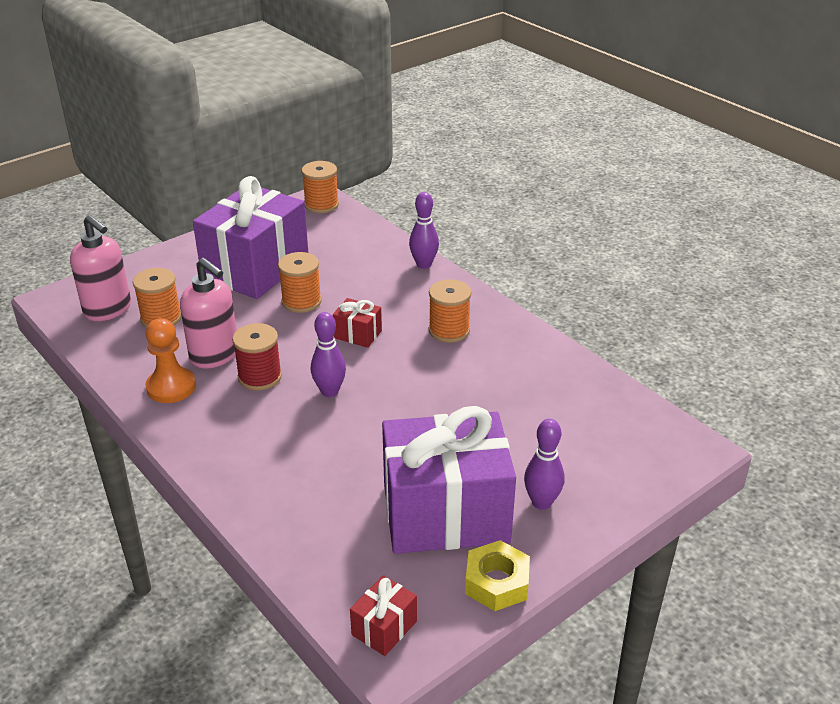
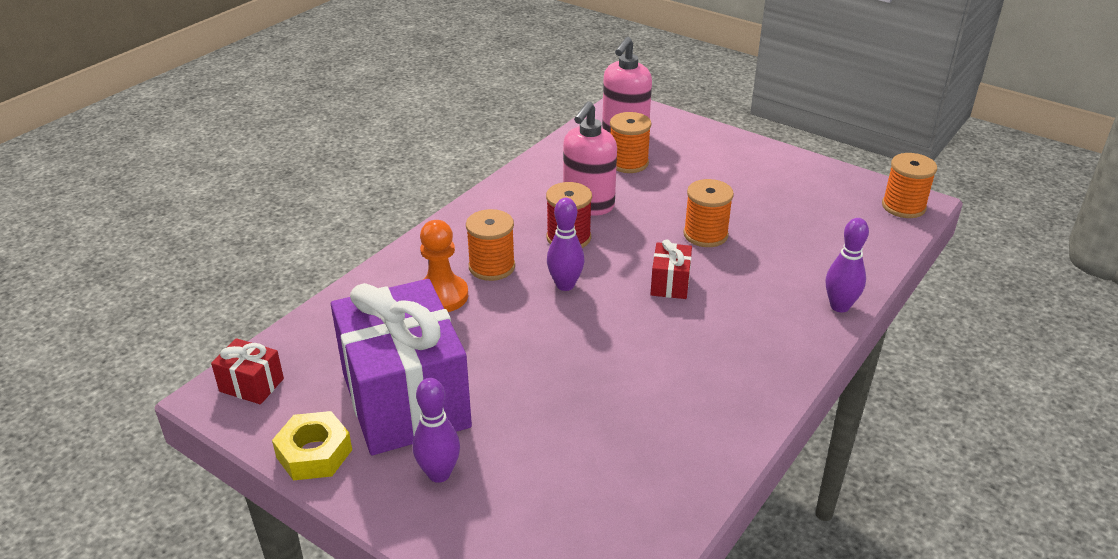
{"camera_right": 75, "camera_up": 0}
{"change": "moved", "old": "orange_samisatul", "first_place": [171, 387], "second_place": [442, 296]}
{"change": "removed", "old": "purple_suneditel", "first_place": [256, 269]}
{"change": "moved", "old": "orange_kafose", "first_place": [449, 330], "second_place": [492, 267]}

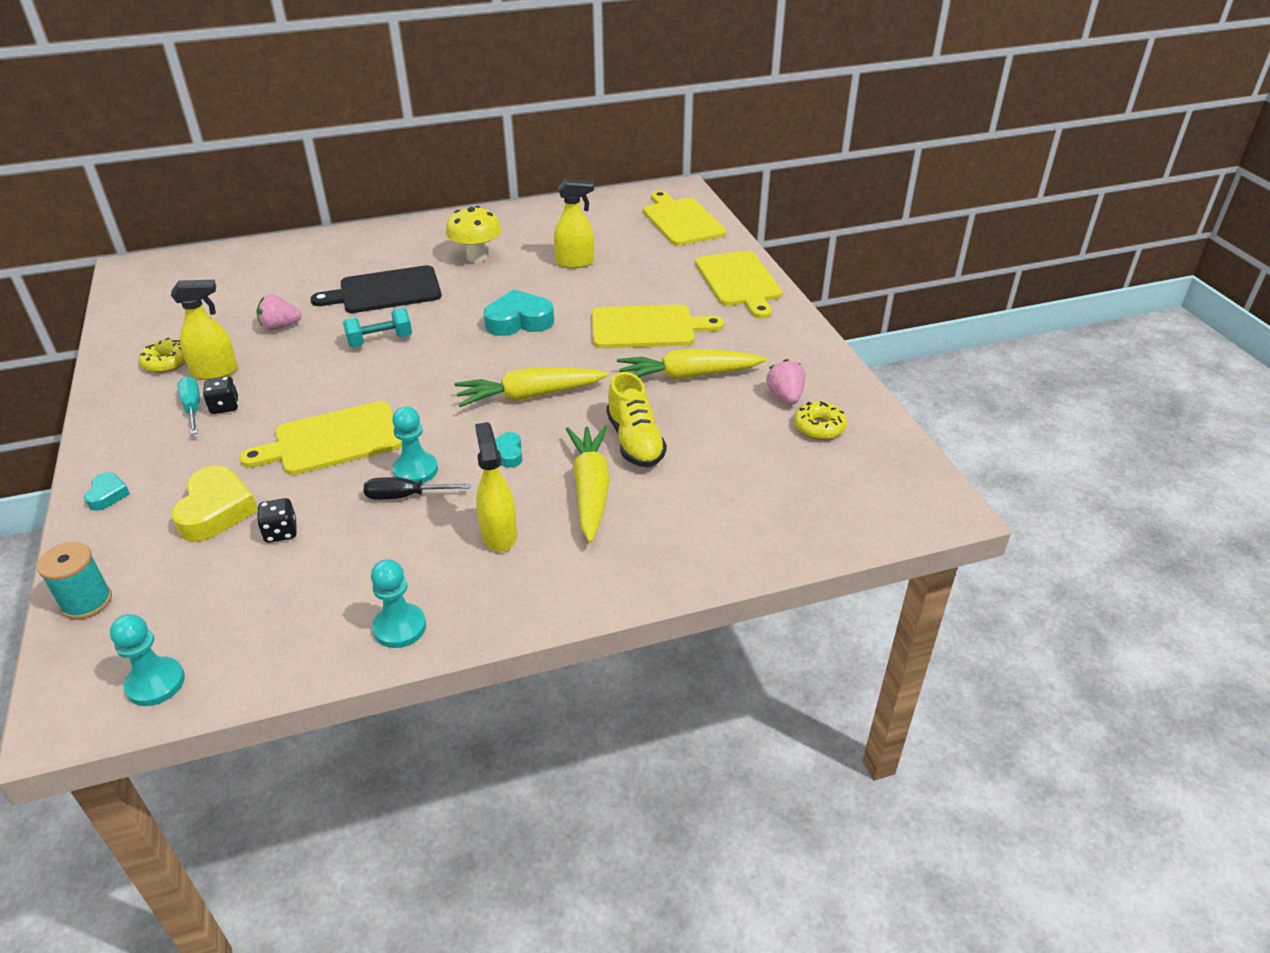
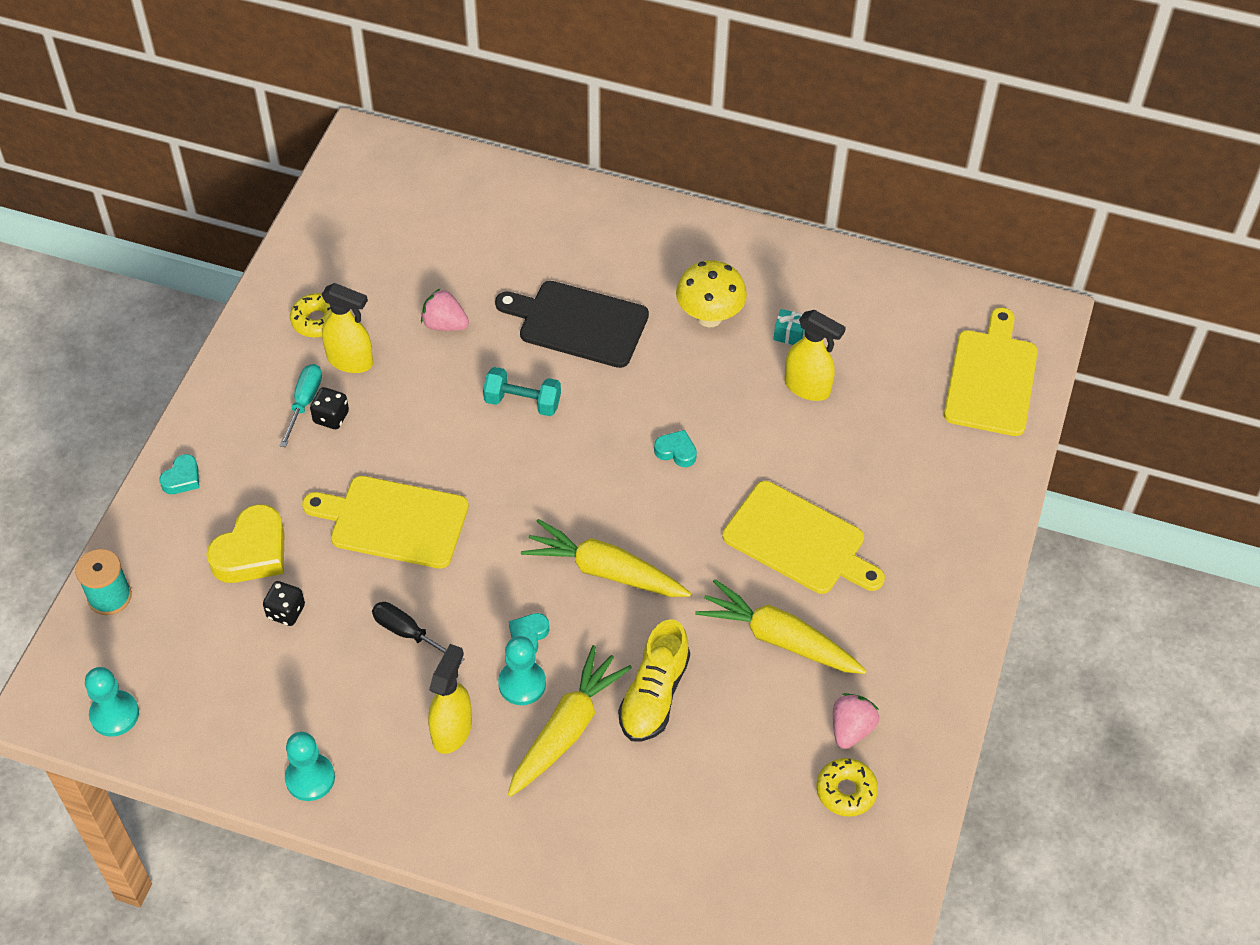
{"camera_right": 35, "camera_up": 15}
{"change": "moved", "old": "turquoise_samisatul", "first_place": [416, 470], "second_place": [522, 684]}
{"change": "resized", "old": "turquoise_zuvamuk", "first_place": [519, 321], "second_place": [676, 451], "factor": 0.52}
{"change": "removed", "old": "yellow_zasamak", "first_place": [739, 281]}
{"change": "added", "new": "turquoise_suneditel", "second_place": [789, 334]}

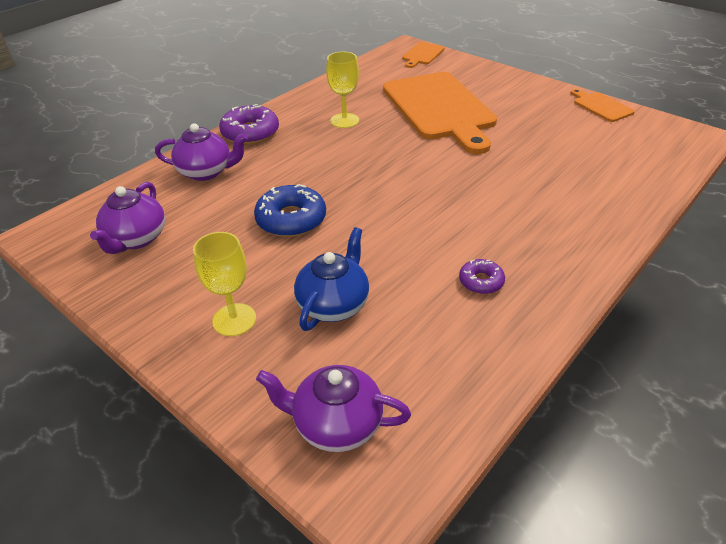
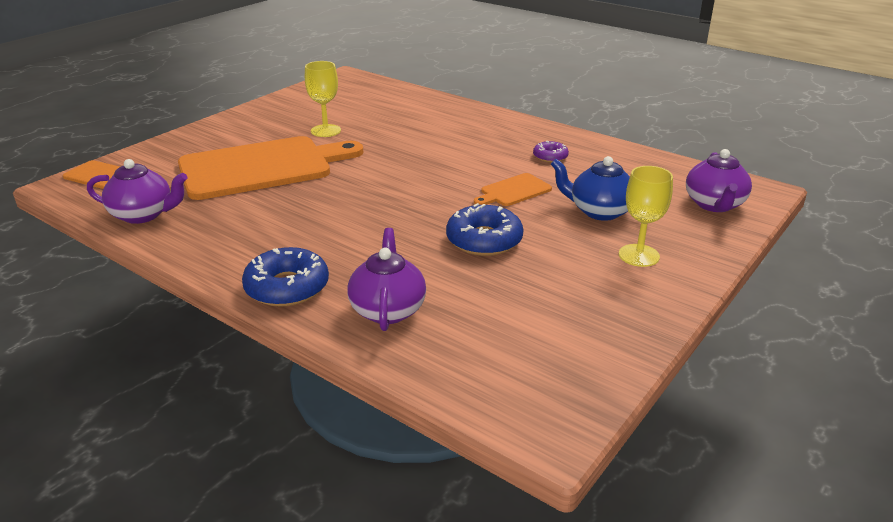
{"camera_right": -95, "camera_up": -10}
{"change": "moved", "old": "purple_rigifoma", "first_place": [136, 239], "second_place": [143, 215]}
{"change": "recoloured", "old": "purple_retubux", "new": "blue_retubux", "first_place": [250, 133], "second_place": [287, 287]}
{"change": "moved", "old": "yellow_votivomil", "first_place": [344, 120], "second_place": [325, 131]}
{"change": "moved", "old": "orange_zasamak", "first_place": [601, 106], "second_place": [513, 191]}

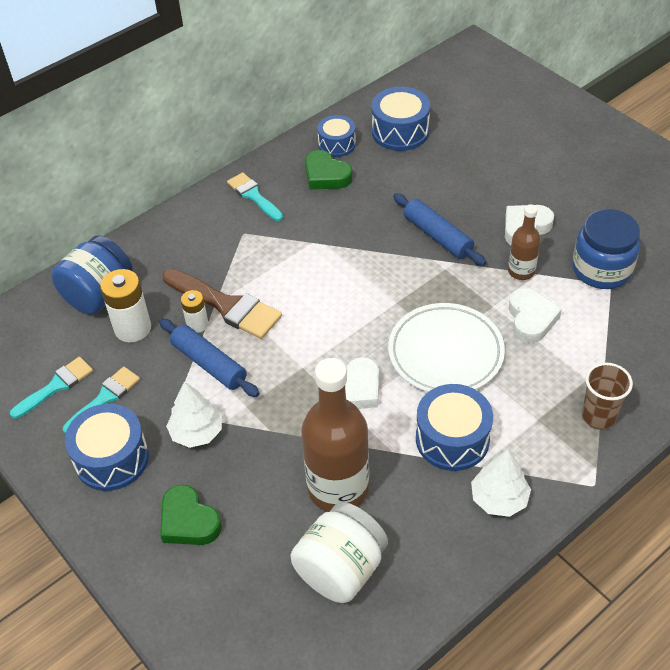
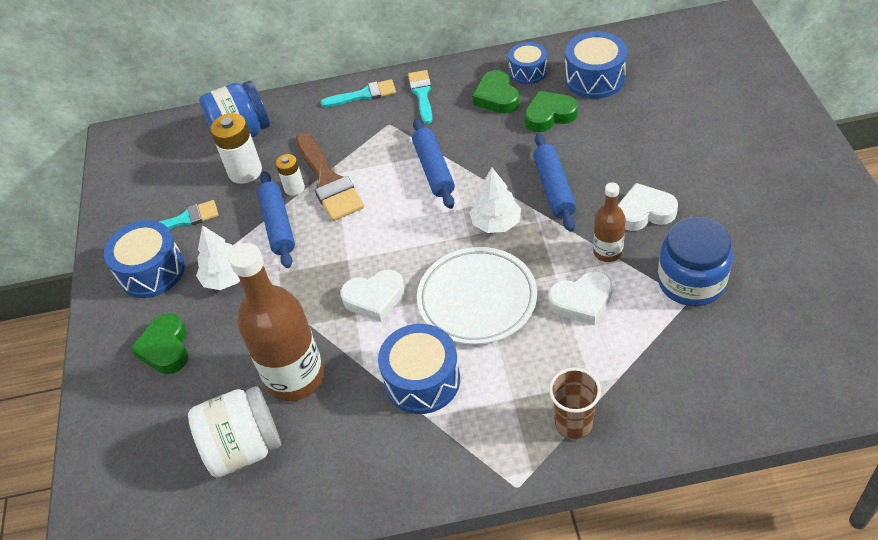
{"camera_right": 35, "camera_up": 0}
{"change": "moved", "old": "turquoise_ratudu", "first_place": [56, 386], "second_place": [364, 95]}
{"change": "moved", "old": "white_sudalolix", "first_place": [499, 498], "second_place": [496, 223]}
{"change": "turned", "old": "white_zuvamuk", "first_place": [531, 319], "second_place": [581, 301], "degrees": 45}
{"change": "added", "new": "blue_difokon", "second_place": [434, 169]}
{"change": "added", "new": "green_zuvamuk", "second_place": [549, 115]}

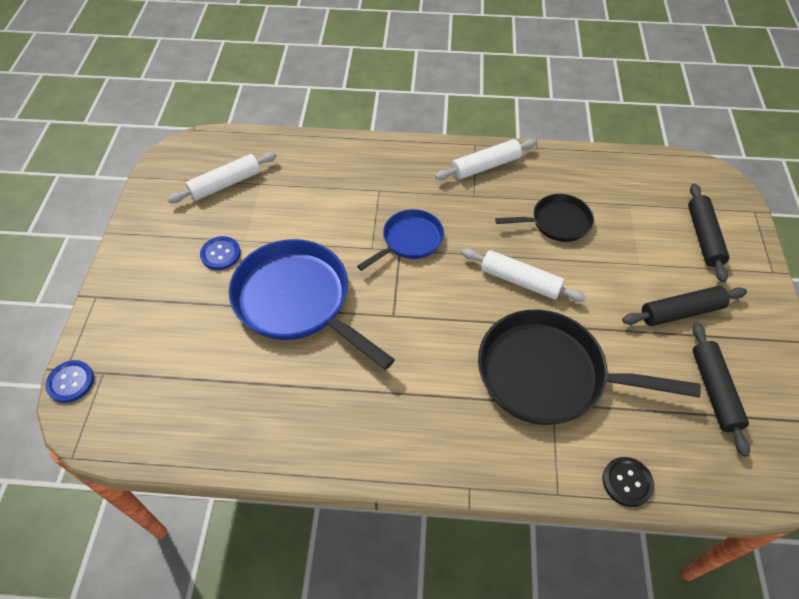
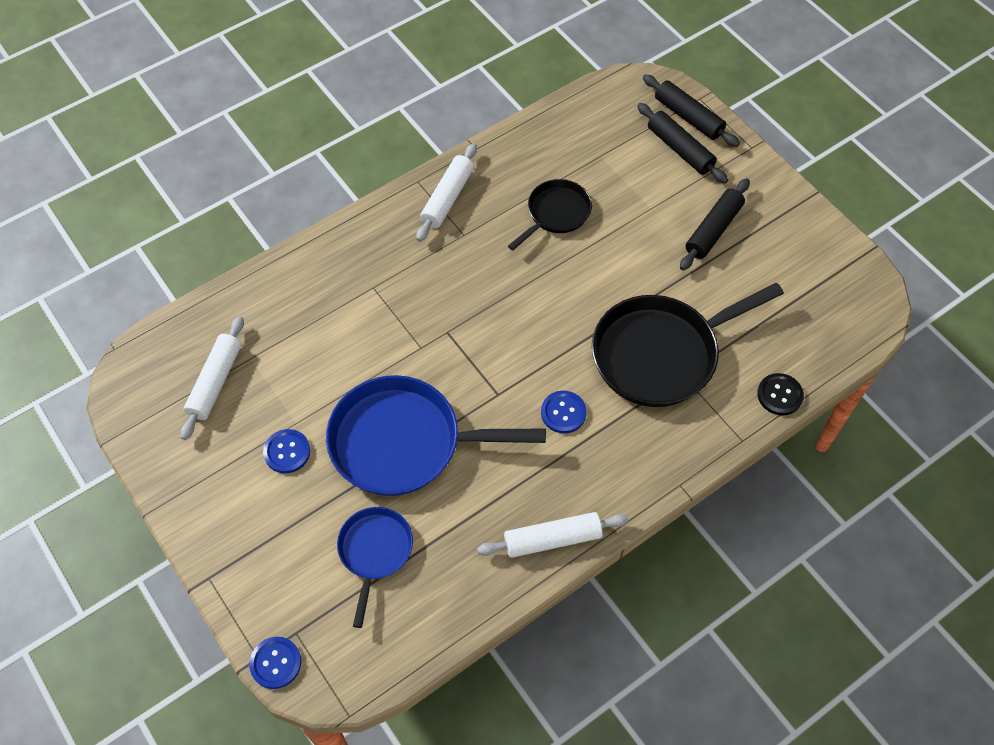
{"camera_right": -40, "camera_up": 5}
{"change": "moved", "old": "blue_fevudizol", "first_place": [409, 240], "second_place": [374, 552]}
{"change": "moved", "old": "white_difokon", "first_place": [520, 281], "second_place": [552, 539]}
{"change": "moved", "old": "black_difokon", "first_place": [714, 391], "second_place": [688, 117]}
{"change": "added", "new": "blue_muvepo", "second_place": [563, 413]}

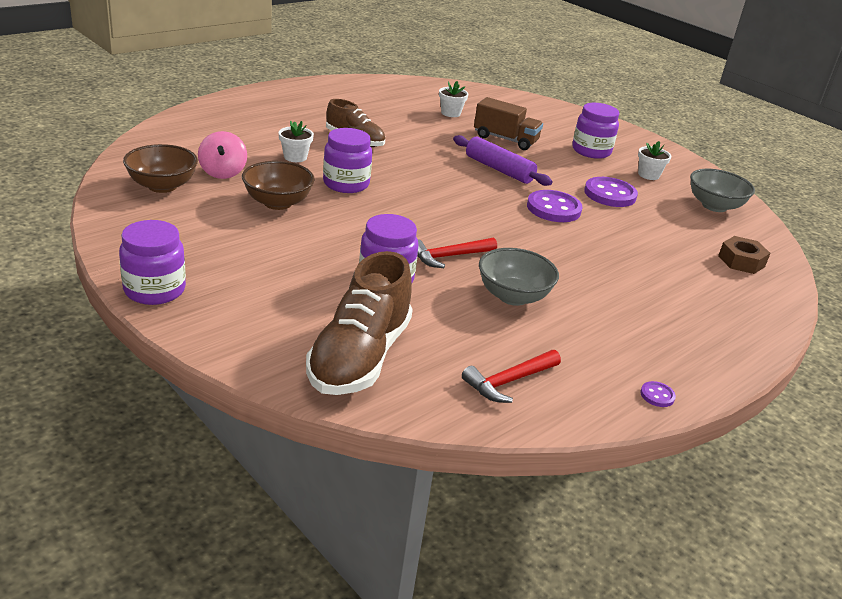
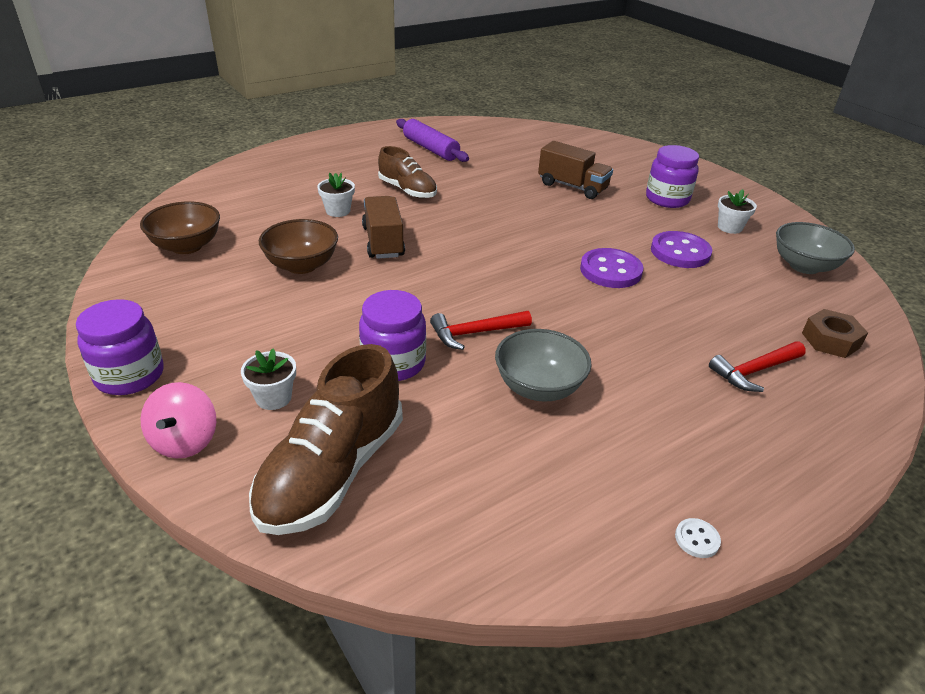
{"camera_right": 10, "camera_up": 5}
{"change": "moved", "old": "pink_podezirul", "first_place": [223, 172], "second_place": [185, 441]}
{"change": "replaced", "old": "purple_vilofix", "new": "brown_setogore", "first_place": [346, 184], "second_place": [383, 242]}
{"change": "moved", "old": "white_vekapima", "first_place": [450, 113], "second_place": [273, 398]}
{"change": "moved", "old": "purple_difokon", "first_place": [499, 169], "second_place": [430, 149]}
{"change": "moved", "old": "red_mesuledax", "first_place": [509, 381], "second_place": [755, 371]}
{"change": "recoloured", "old": "purple_muvepo", "new": "white_muvepo", "first_place": [657, 395], "second_place": [697, 539]}

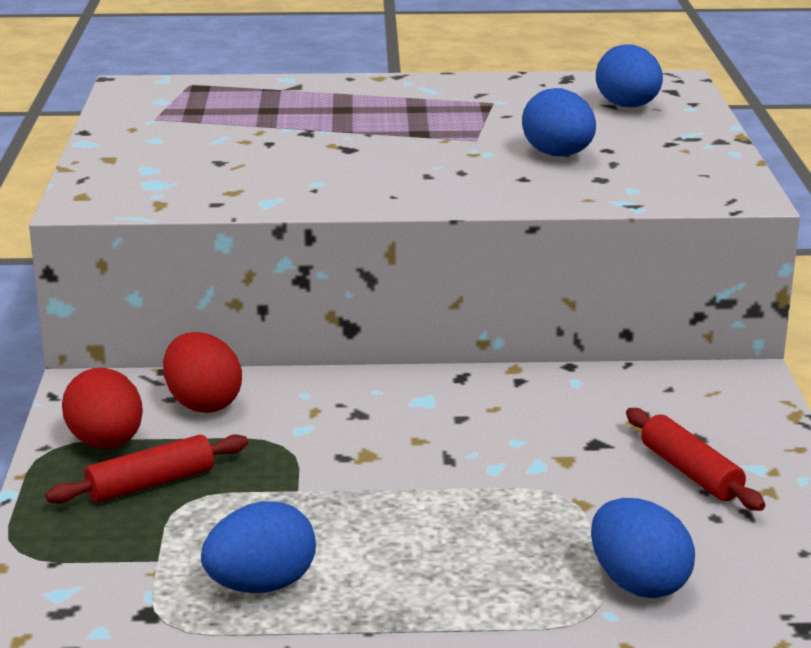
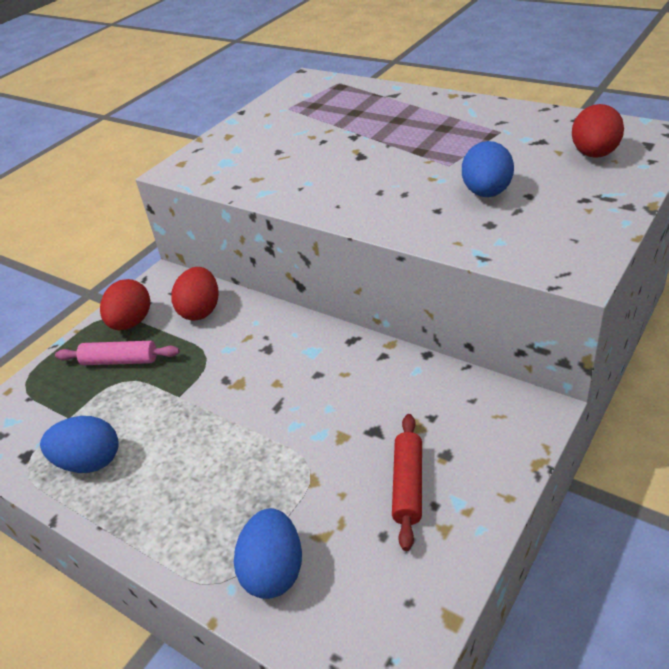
{"camera_right": 40, "camera_up": 15}
{"change": "recoloured", "old": "red_difokon", "new": "pink_difokon", "first_place": [151, 484], "second_place": [120, 361]}
{"change": "recoloured", "old": "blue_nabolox", "new": "red_nabolox", "first_place": [628, 106], "second_place": [594, 154]}

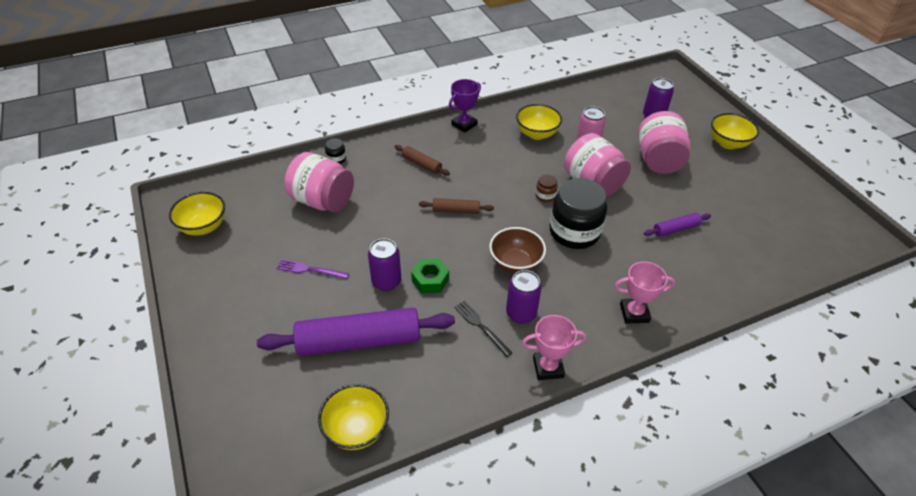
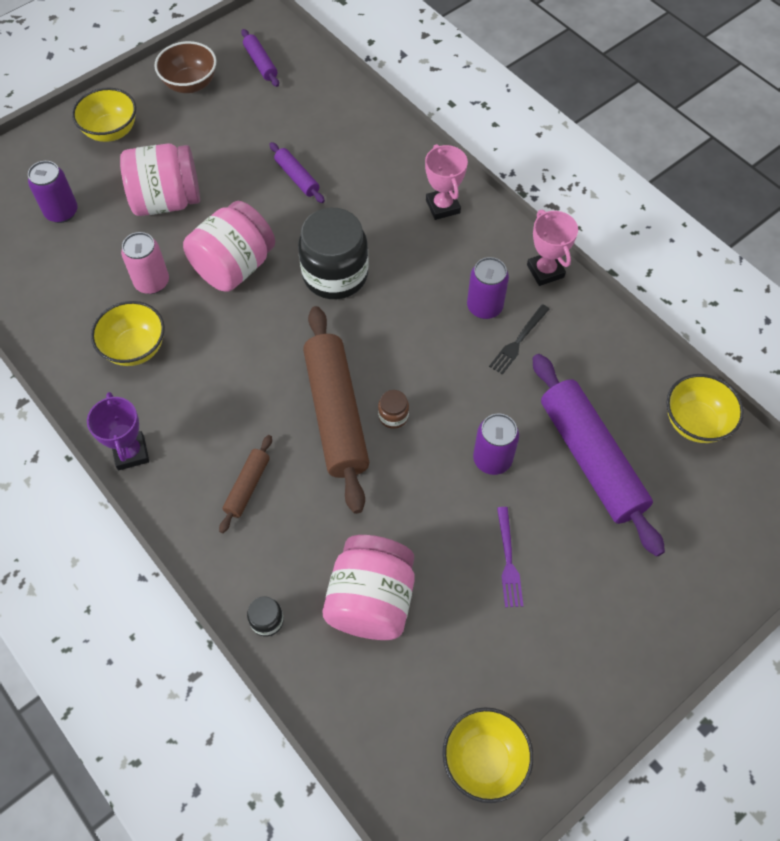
{"camera_right": -105, "camera_up": 15}
{"change": "removed", "old": "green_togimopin", "first_place": [430, 280]}
{"change": "resized", "old": "brown_difokon", "first_place": [456, 210], "second_place": [336, 414], "factor": 2.15}
{"change": "turned", "old": "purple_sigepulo", "first_place": [464, 125], "second_place": [131, 453], "degrees": 45}
{"change": "moved", "old": "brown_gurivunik", "first_place": [515, 263], "second_place": [190, 84]}
{"change": "moved", "old": "brown_vilofix", "first_place": [545, 196], "second_place": [393, 416]}
{"change": "added", "new": "purple_difokon", "second_place": [260, 63]}

